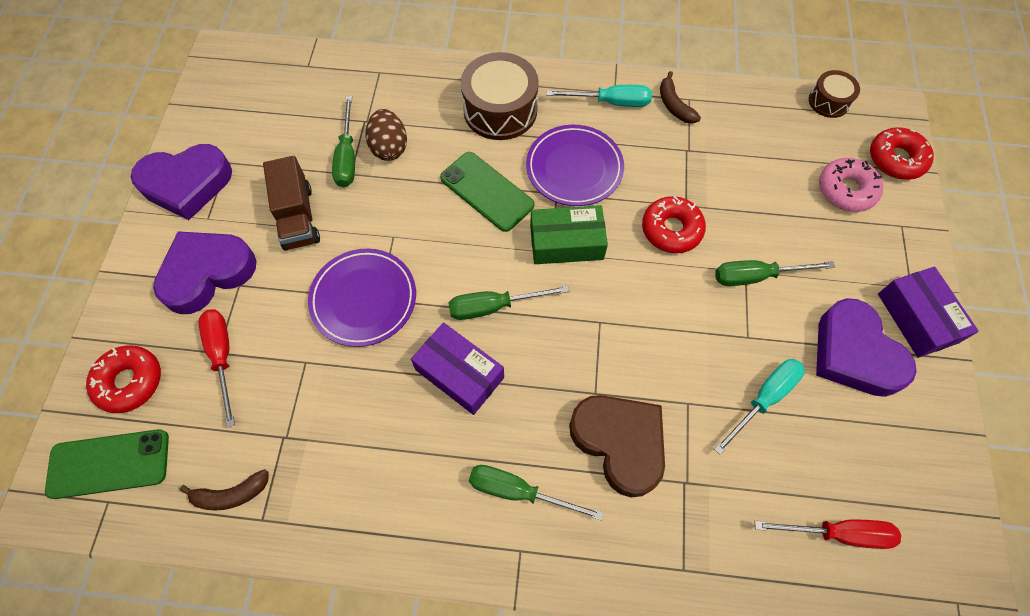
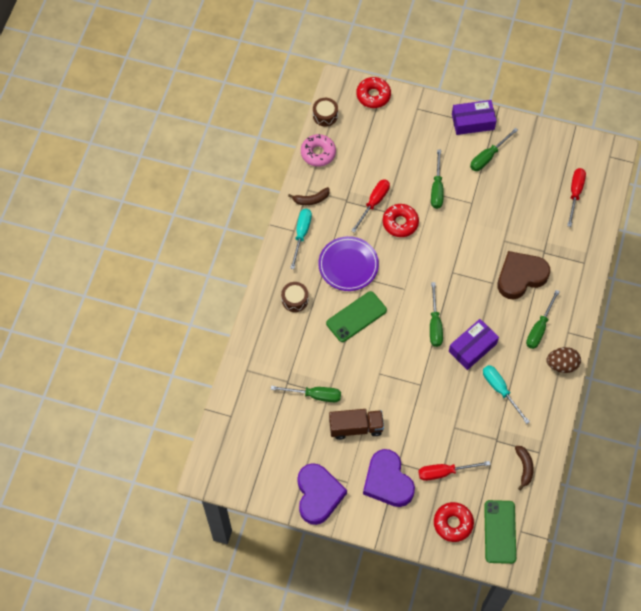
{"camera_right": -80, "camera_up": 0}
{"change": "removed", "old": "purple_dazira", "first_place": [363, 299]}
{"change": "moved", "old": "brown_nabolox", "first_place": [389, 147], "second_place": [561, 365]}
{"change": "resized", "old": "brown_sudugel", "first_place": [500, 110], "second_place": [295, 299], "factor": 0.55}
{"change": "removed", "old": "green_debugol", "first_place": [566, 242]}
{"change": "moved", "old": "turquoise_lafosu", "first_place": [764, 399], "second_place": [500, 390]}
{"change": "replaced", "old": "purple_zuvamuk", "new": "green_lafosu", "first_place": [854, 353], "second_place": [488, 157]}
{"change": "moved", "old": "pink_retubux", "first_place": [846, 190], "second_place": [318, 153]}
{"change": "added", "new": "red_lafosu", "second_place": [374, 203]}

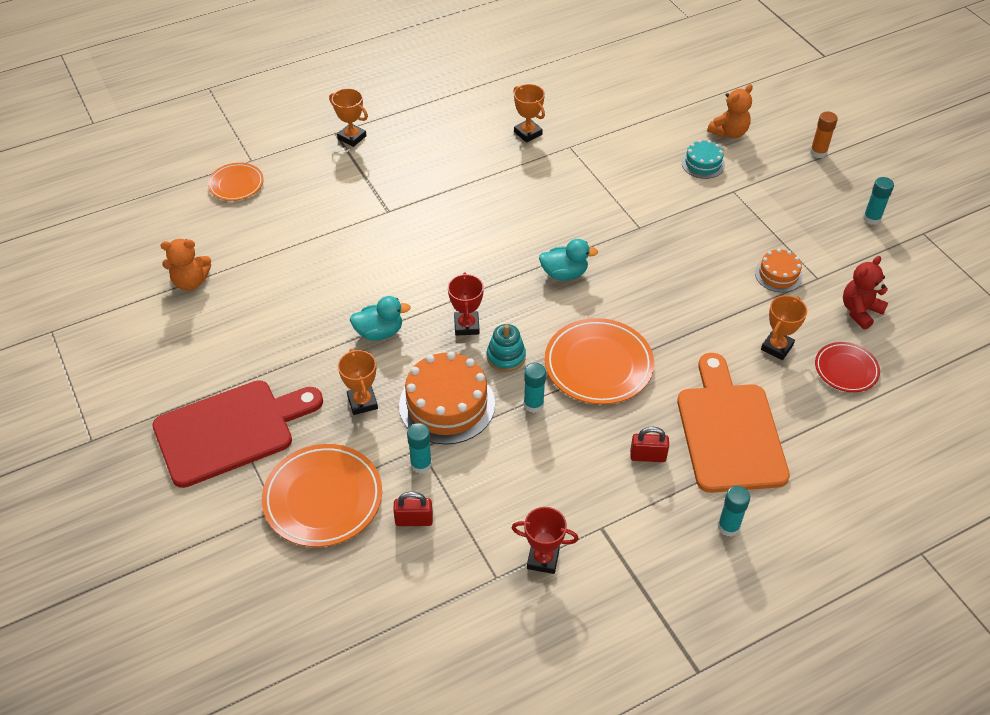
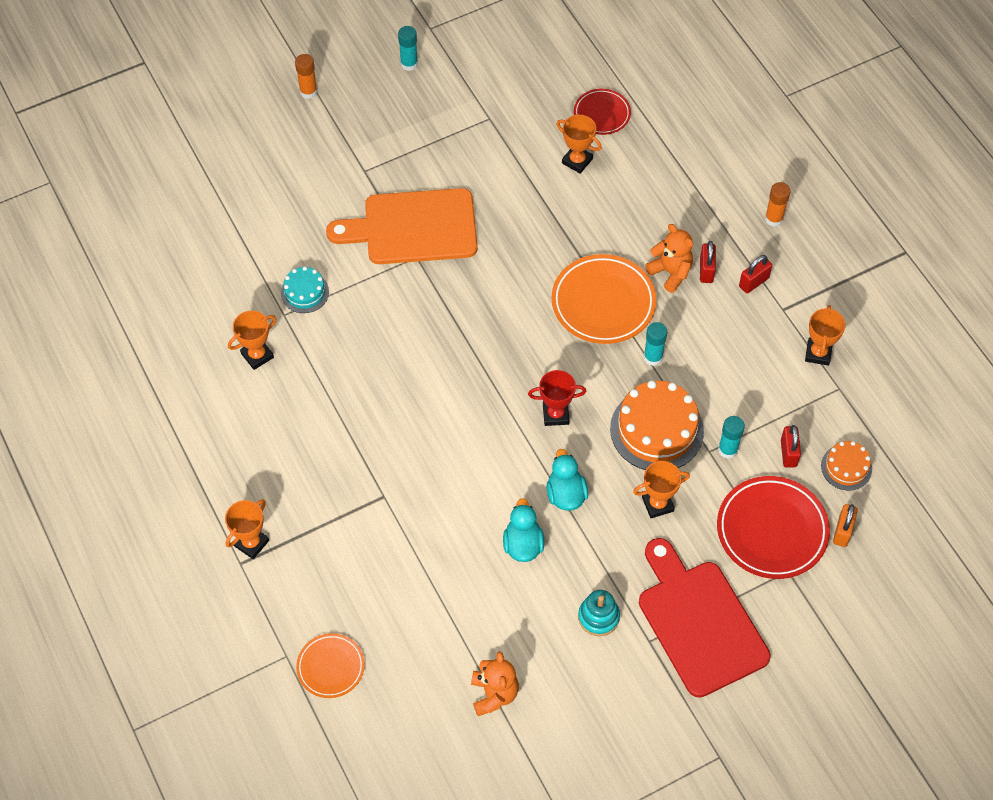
{"camera_right": -90, "camera_up": 10}
{"change": "recoloured", "old": "orange_dazira", "new": "red_dazira", "first_place": [323, 498], "second_place": [772, 530]}
{"change": "moved", "old": "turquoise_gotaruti", "first_place": [506, 357], "second_place": [598, 617]}
{"change": "recoloured", "old": "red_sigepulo", "new": "orange_sigepulo", "first_place": [543, 559], "second_place": [818, 353]}
{"change": "moved", "old": "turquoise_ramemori", "first_place": [564, 273], "second_place": [523, 544]}
{"change": "moved", "old": "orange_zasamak", "first_place": [729, 431], "second_place": [413, 228]}
{"change": "moved", "old": "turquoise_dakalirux", "first_place": [703, 164], "second_place": [305, 292]}
{"change": "moved", "old": "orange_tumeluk", "first_place": [729, 132], "second_place": [670, 272]}
{"change": "recoloured", "old": "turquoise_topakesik", "new": "orange_topakesik", "first_place": [728, 527], "second_place": [773, 219]}
{"change": "moved", "old": "orange_dakalirux", "first_place": [778, 275], "second_place": [846, 467]}
{"change": "removed", "old": "red_tumeluk", "first_place": [860, 311]}
{"change": "added", "new": "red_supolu", "second_place": [753, 282]}
{"change": "added", "new": "orange_supolu", "second_place": [842, 531]}

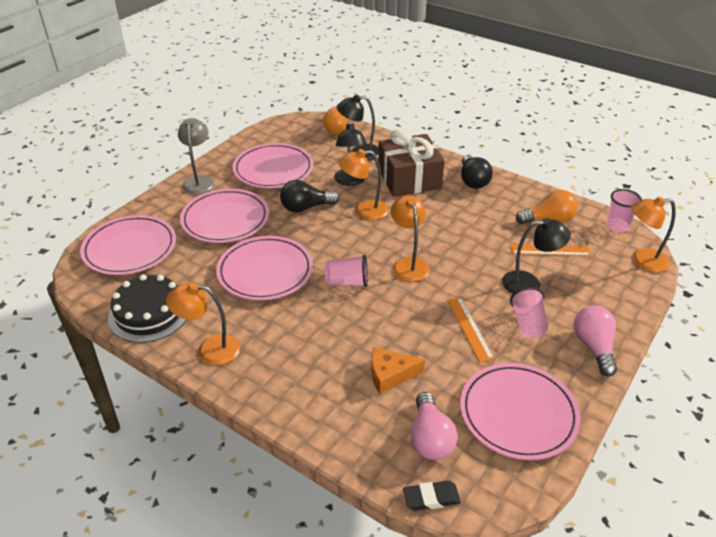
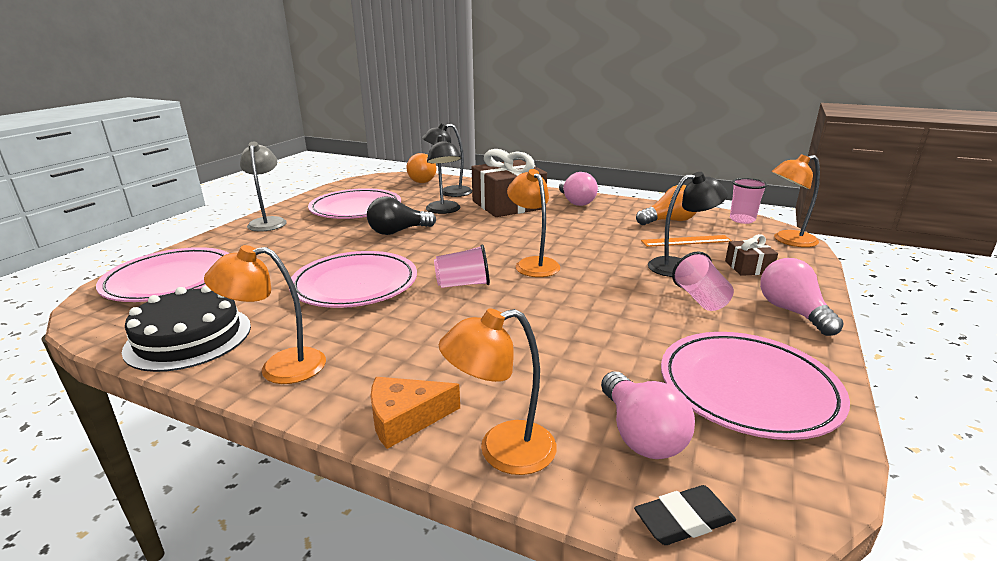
{"camera_right": -10, "camera_up": -15}
{"change": "removed", "old": "pink_dazira", "first_place": [225, 219]}
{"change": "moved", "old": "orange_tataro", "first_place": [364, 211], "second_place": [502, 451]}
{"change": "moved", "old": "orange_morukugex", "first_place": [390, 374], "second_place": [405, 418]}
{"change": "removed", "old": "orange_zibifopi", "first_place": [469, 328]}
{"change": "recoloured", "old": "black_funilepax", "new": "pink_funilepax", "first_place": [473, 181], "second_place": [576, 202]}
{"change": "added", "new": "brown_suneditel", "second_place": [748, 267]}

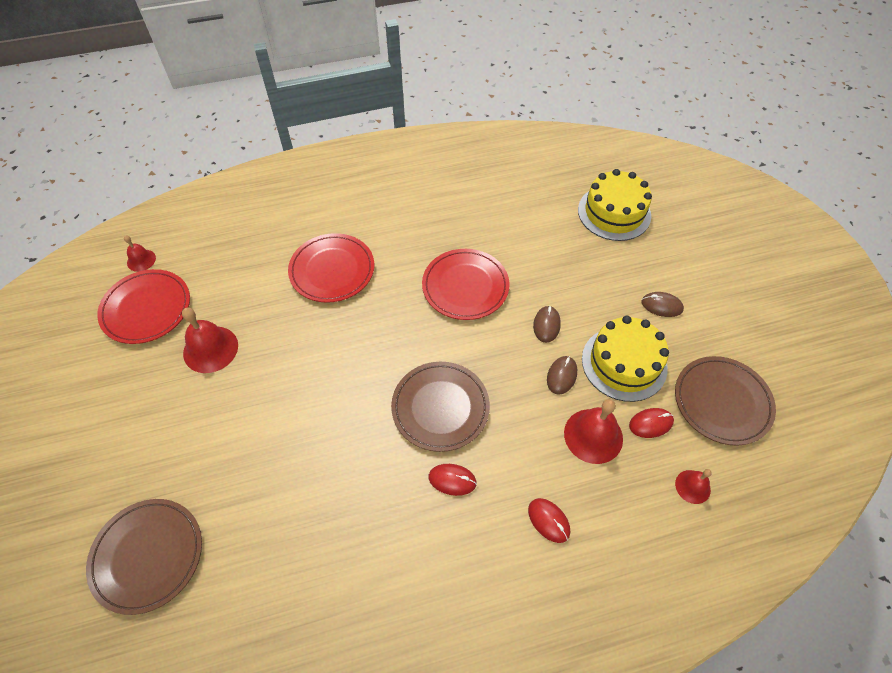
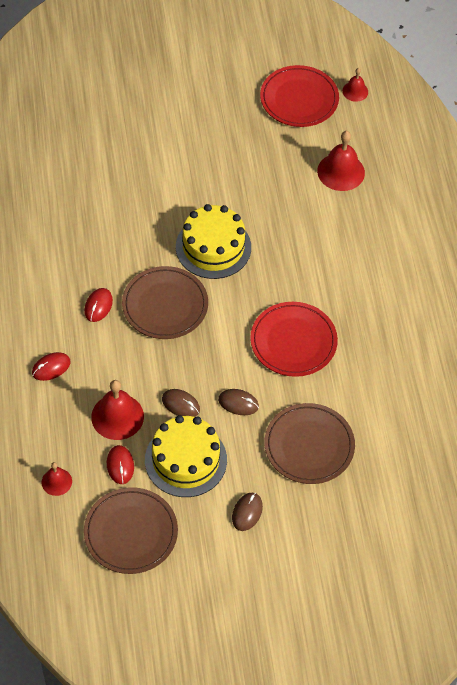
{"camera_right": 95, "camera_up": 0}
{"change": "moved", "old": "brown_dazira", "first_place": [148, 556], "second_place": [309, 446]}
{"change": "moved", "old": "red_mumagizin", "first_place": [210, 349], "second_place": [341, 171]}
{"change": "removed", "old": "red_dazira", "first_place": [332, 270]}
{"change": "moved", "old": "yellow_dakalirux", "first_place": [614, 212], "second_place": [213, 247]}

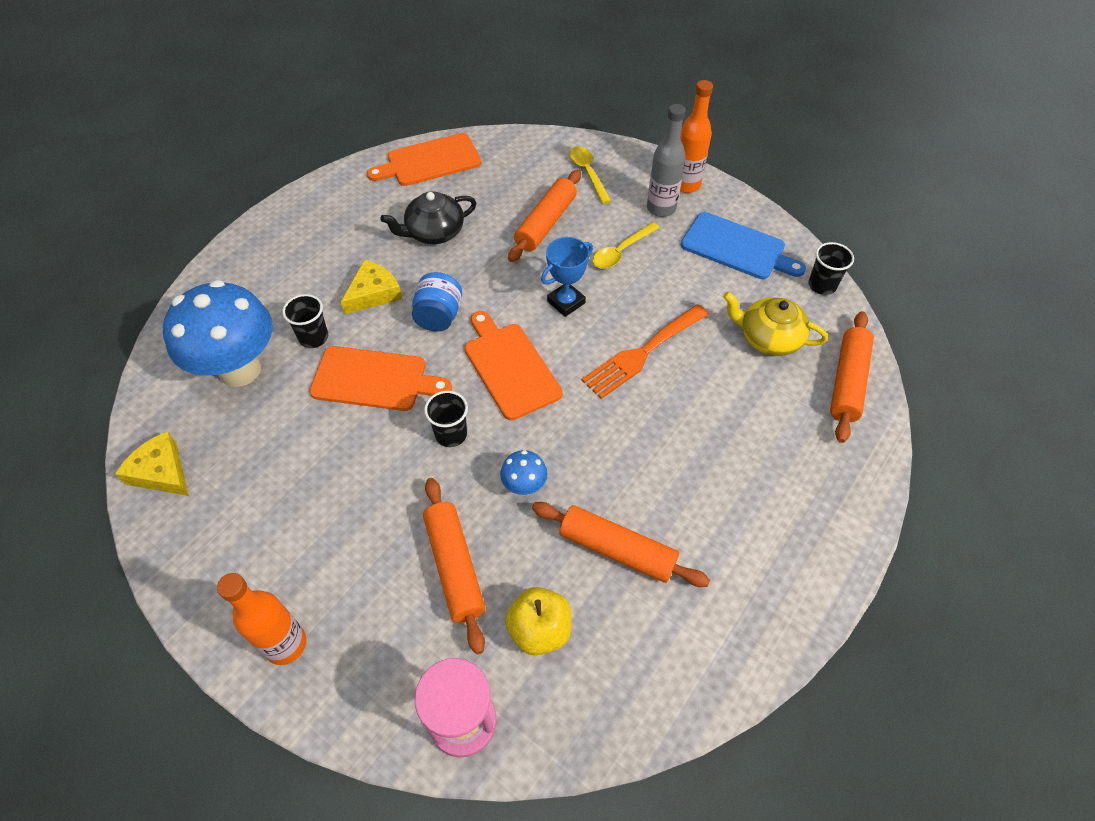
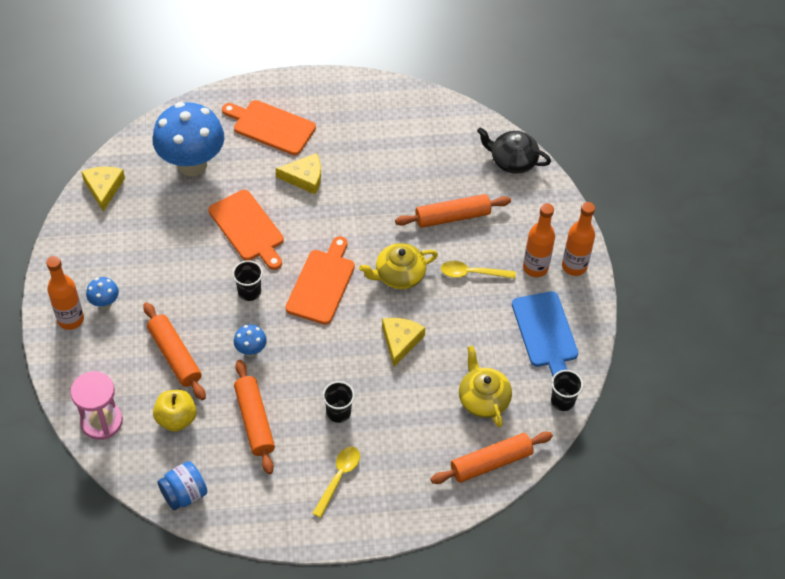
{"camera_right": 45, "camera_up": 0}
{"change": "moved", "old": "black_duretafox", "first_place": [314, 337], "second_place": [338, 412]}
{"change": "moved", "old": "orange_zasamak", "first_place": [429, 161], "second_place": [271, 126]}
{"change": "moved", "old": "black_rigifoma", "first_place": [434, 232], "second_place": [512, 160]}
{"change": "moved", "old": "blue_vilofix", "first_place": [439, 316], "second_place": [184, 494]}
{"change": "turned", "old": "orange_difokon", "first_place": [454, 567], "second_place": [175, 356], "degrees": -60}
{"change": "replaced", "old": "blue_sigepulo", "new": "yellow_rigifoma", "first_place": [566, 302], "second_place": [399, 275]}
{"change": "moved", "old": "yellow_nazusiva", "first_place": [588, 173], "second_place": [338, 478]}
{"change": "replaced", "old": "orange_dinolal", "new": "yellow_morukugex", "first_place": [642, 353], "second_place": [400, 341]}
{"change": "recoloured", "old": "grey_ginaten", "new": "orange_ginaten", "first_place": [661, 208], "second_place": [535, 268]}
{"change": "added", "new": "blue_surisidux", "second_place": [105, 303]}

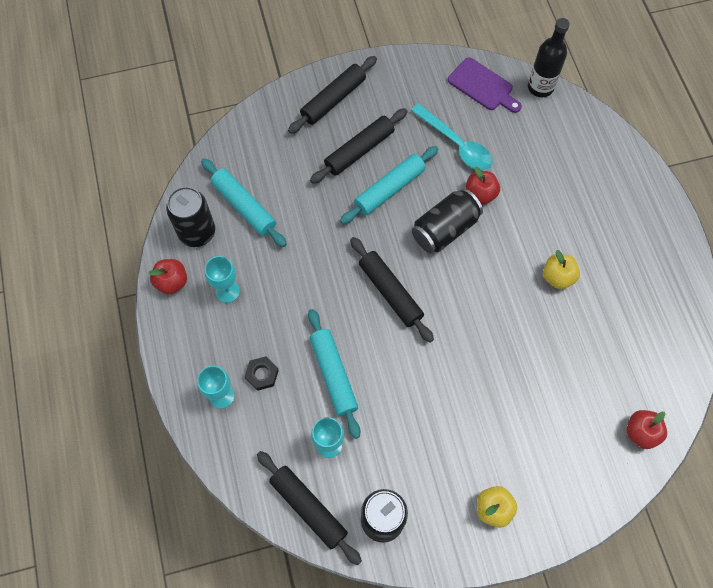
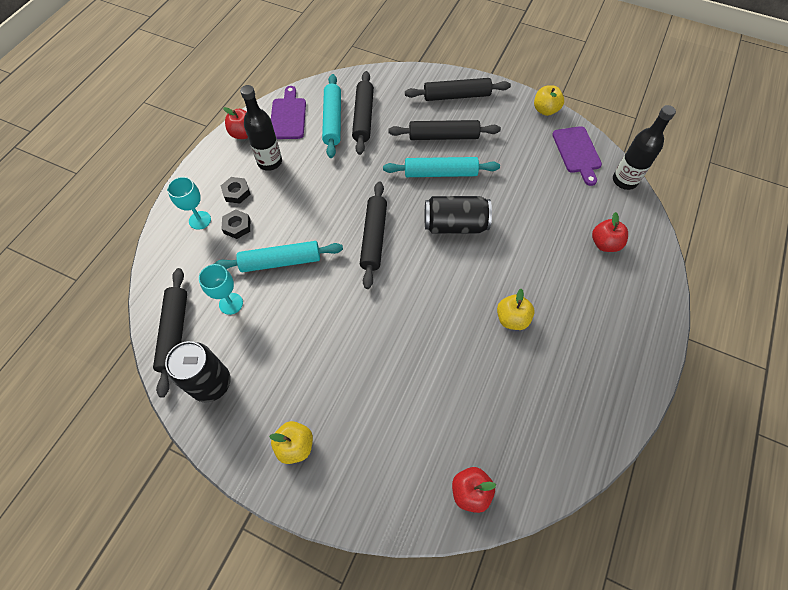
{"camera_right": 40, "camera_up": -5}
{"change": "replaced", "old": "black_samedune", "new": "purple_zasamak", "first_place": [197, 232], "second_place": [288, 116]}
{"change": "replaced", "old": "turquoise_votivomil", "new": "black_ginaten", "first_place": [227, 291], "second_place": [270, 162]}
{"change": "turned", "old": "turquoise_difokon", "first_place": [333, 375], "second_place": [281, 261], "degrees": 60}
{"change": "removed", "old": "turquoise_nazusiva", "first_place": [456, 144]}
{"change": "moved", "old": "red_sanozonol", "first_place": [480, 194], "second_place": [604, 243]}
{"change": "added", "new": "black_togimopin", "second_place": [236, 192]}
{"change": "added", "new": "black_difokon", "second_place": [363, 117]}
{"change": "added", "new": "yellow_sanozonol", "second_place": [545, 110]}

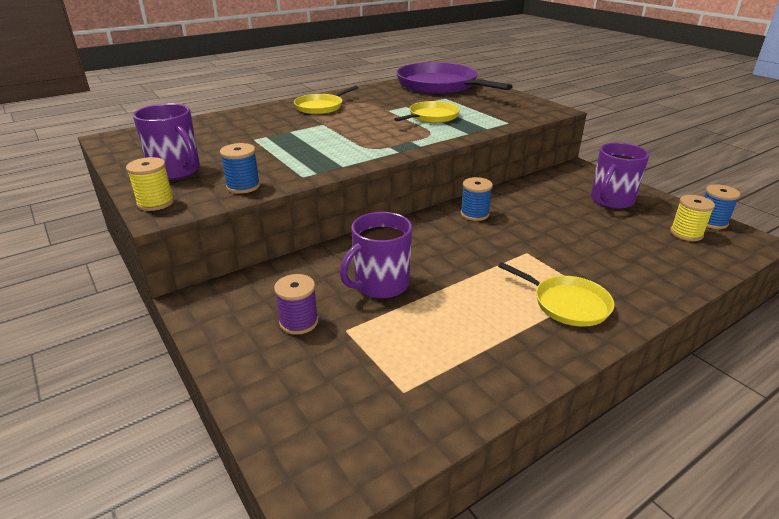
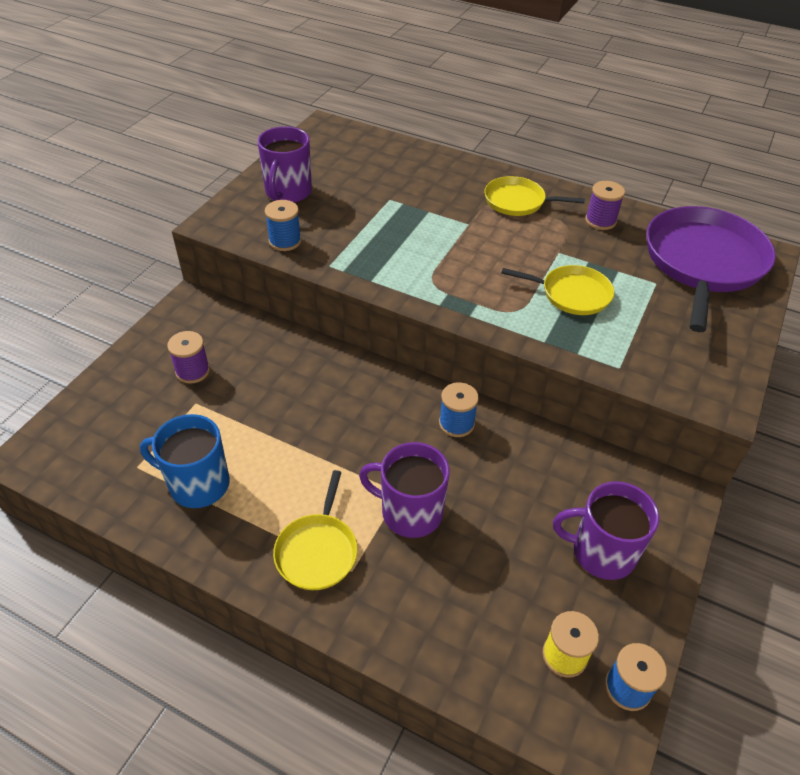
{"camera_right": 60, "camera_up": 15}
{"change": "removed", "old": "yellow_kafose", "first_place": [155, 203]}
{"change": "moved", "old": "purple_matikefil", "first_place": [380, 285], "second_place": [410, 512]}
{"change": "added", "new": "blue_matikefil", "second_place": [197, 484]}
{"change": "added", "new": "purple_kafose", "second_place": [600, 221]}

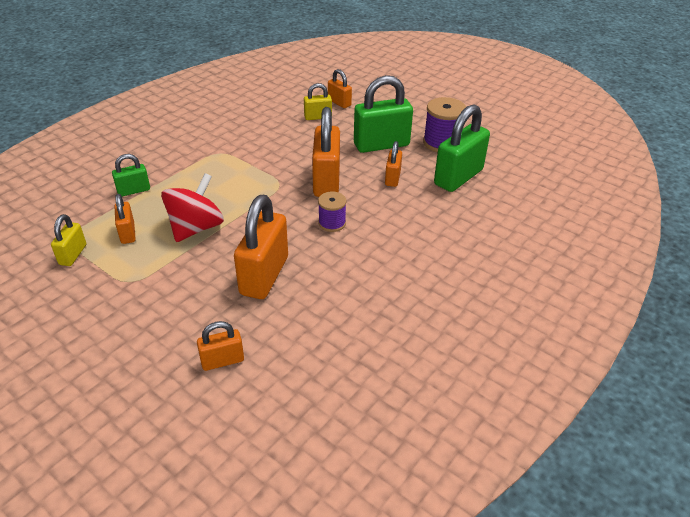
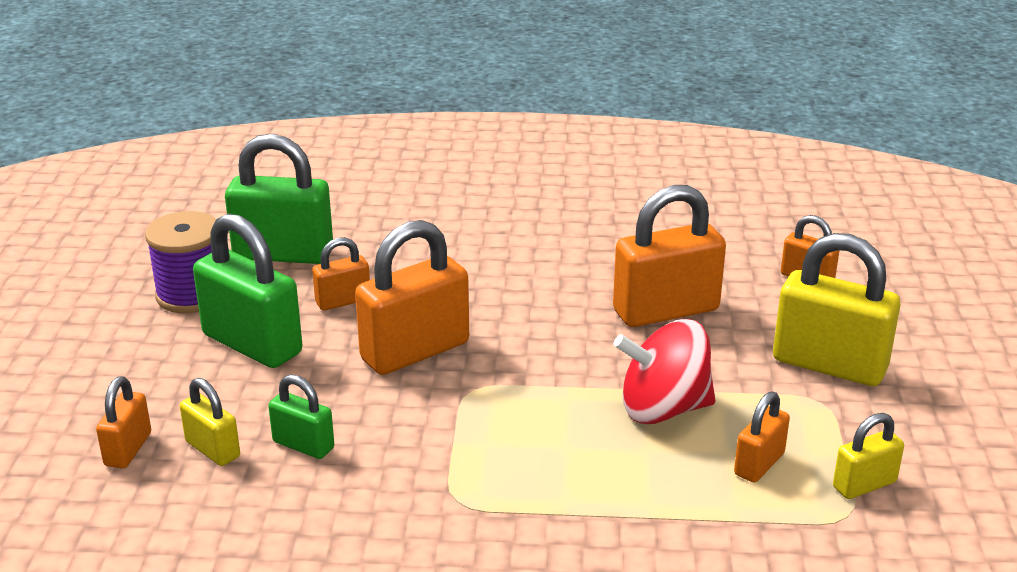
{"camera_right": -125, "camera_up": -10}
{"change": "moved", "old": "green_supolu", "first_place": [134, 190], "second_place": [303, 445]}
{"change": "removed", "old": "purple_kafose", "first_place": [332, 223]}
{"change": "added", "new": "yellow_supolu", "second_place": [829, 365]}

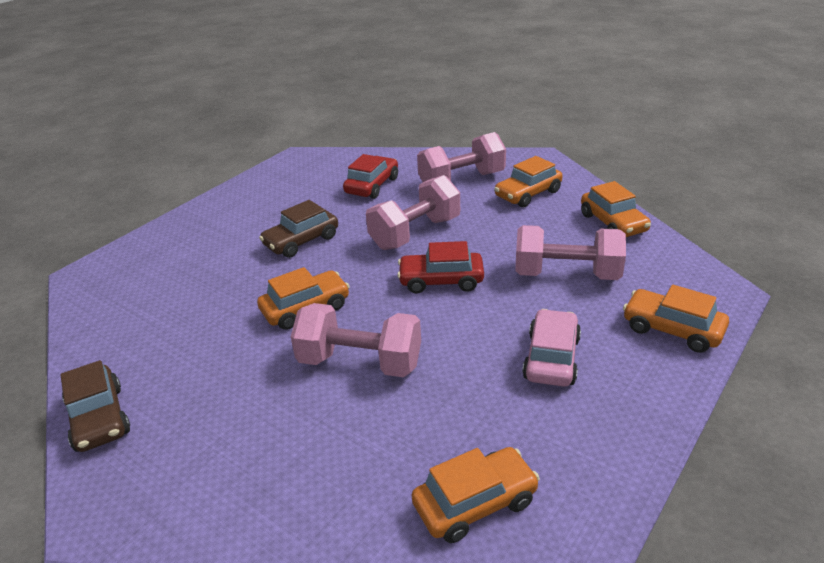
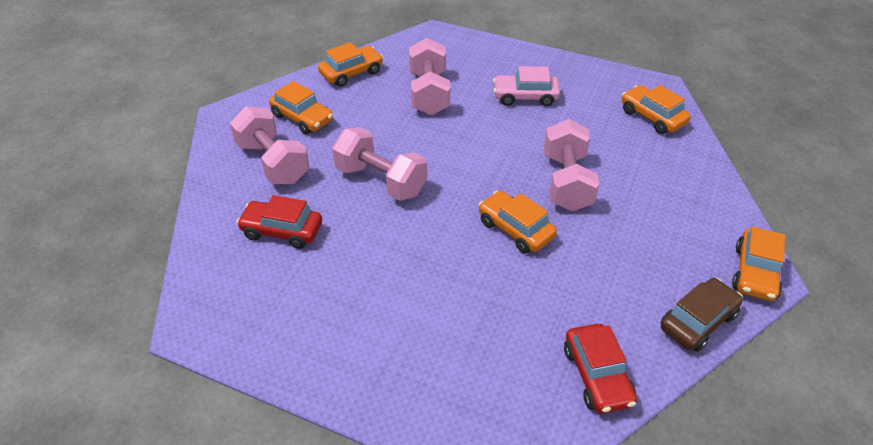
{"camera_right": -105, "camera_up": 10}
{"change": "removed", "old": "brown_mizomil", "first_place": [301, 241]}
{"change": "moved", "old": "red_mizomil", "first_place": [441, 280], "second_place": [597, 376]}
{"change": "moved", "old": "orange_mizomil", "first_place": [672, 329], "second_place": [755, 273]}

